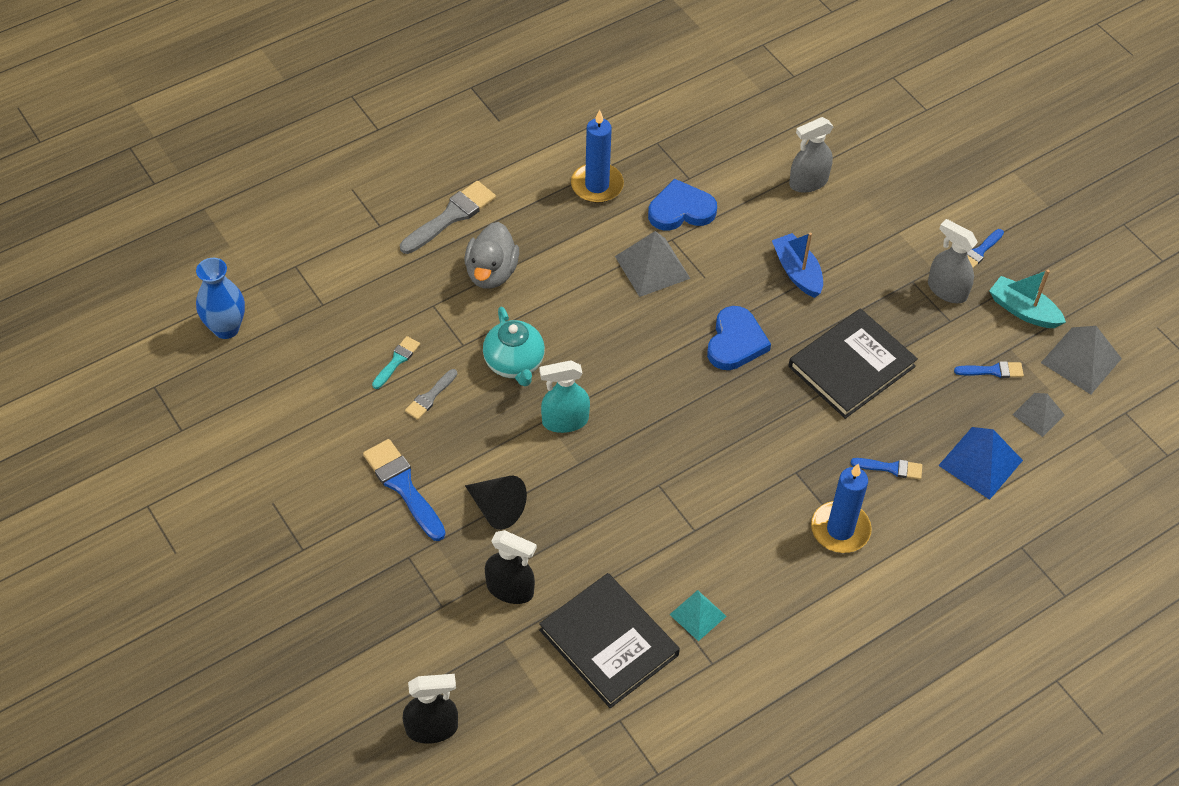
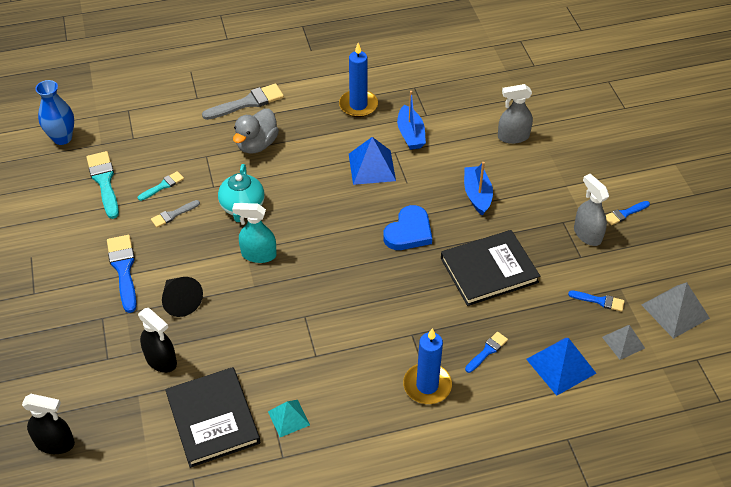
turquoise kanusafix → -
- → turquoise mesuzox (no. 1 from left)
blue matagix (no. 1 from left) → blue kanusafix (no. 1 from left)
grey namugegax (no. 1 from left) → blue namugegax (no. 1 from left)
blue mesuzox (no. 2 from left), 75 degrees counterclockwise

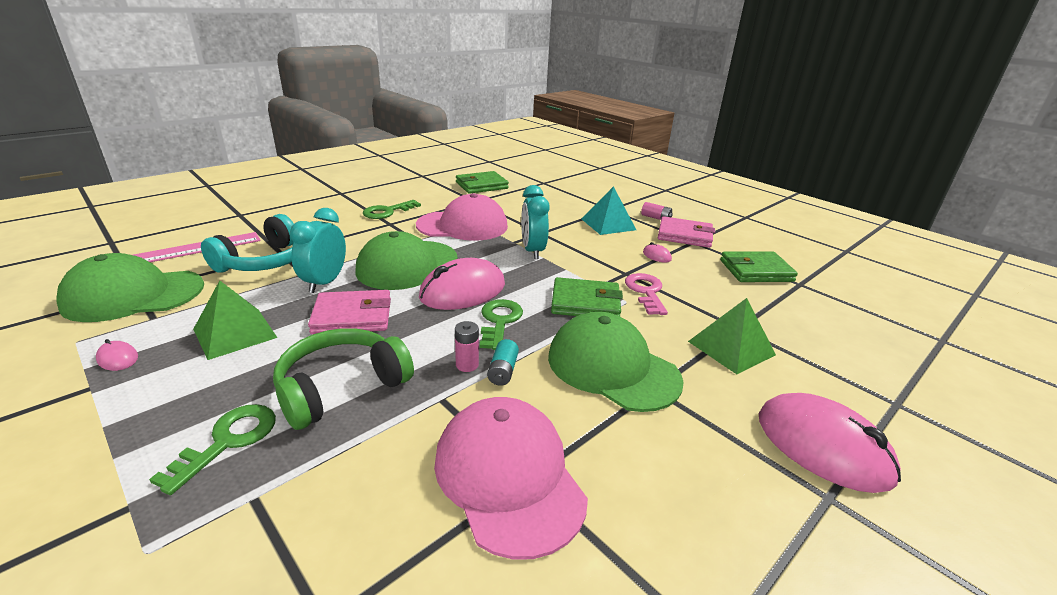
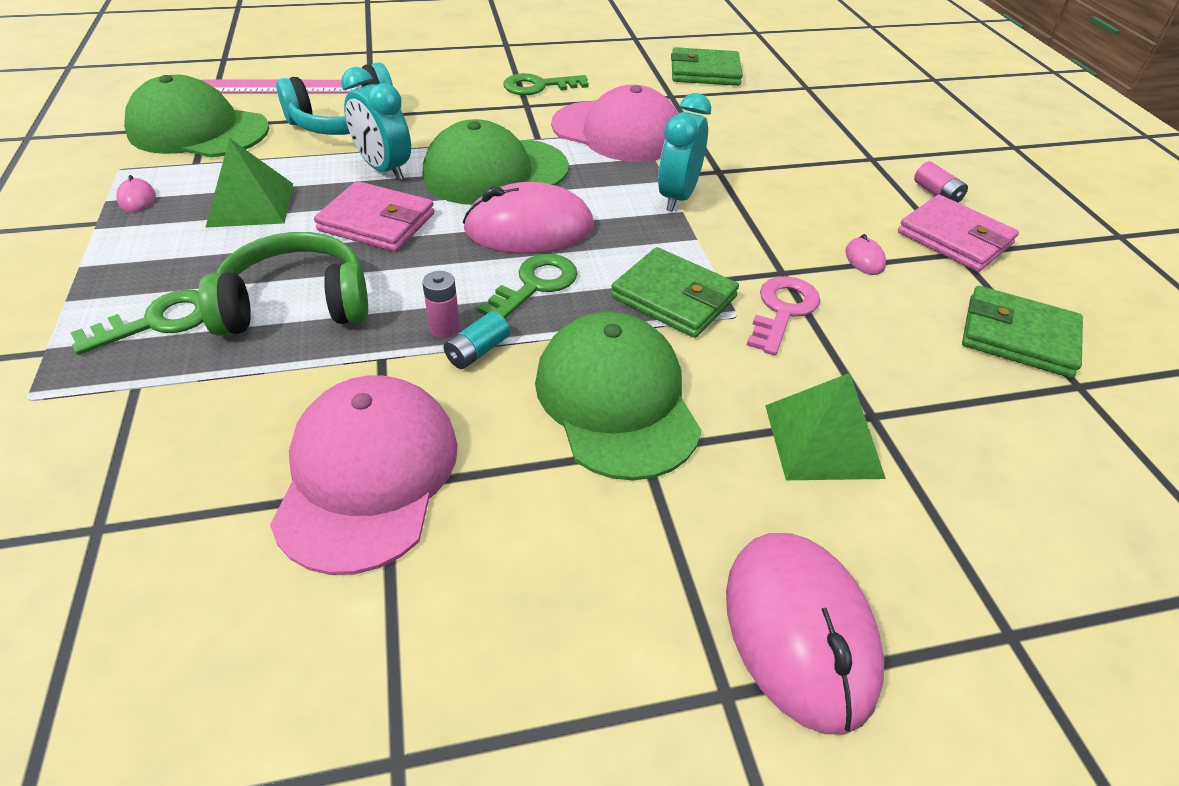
turquoise namugegax → -
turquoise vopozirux (no. 1 from left), 90 degrees counterclockwise

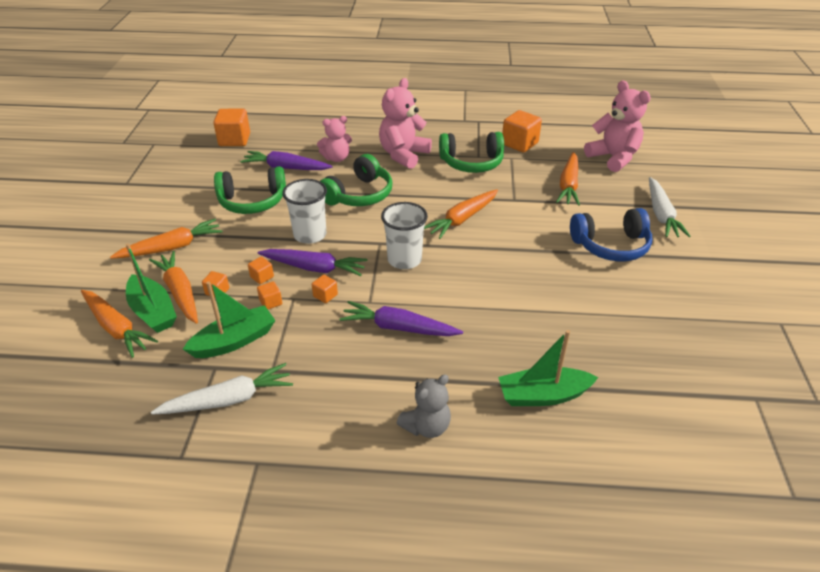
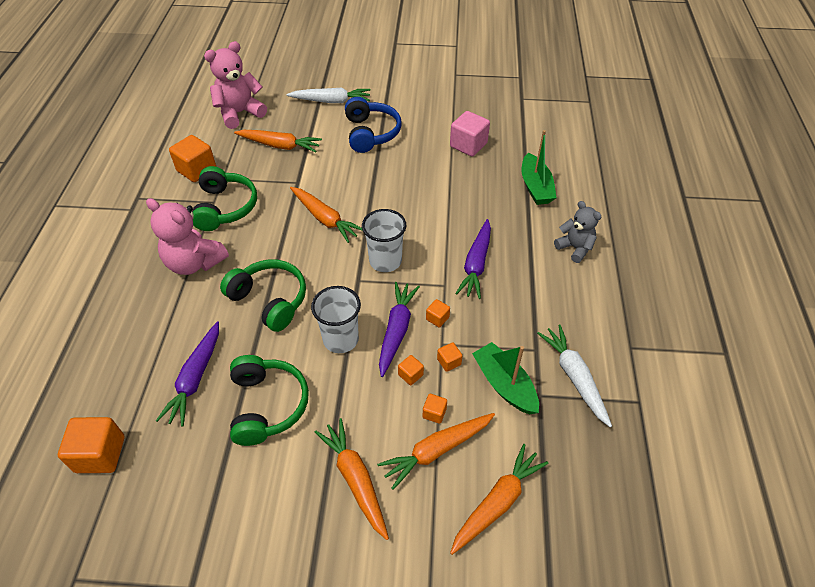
green kanusafix (no. 1 from left) → -
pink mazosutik (no. 1 from left) → -
- → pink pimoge

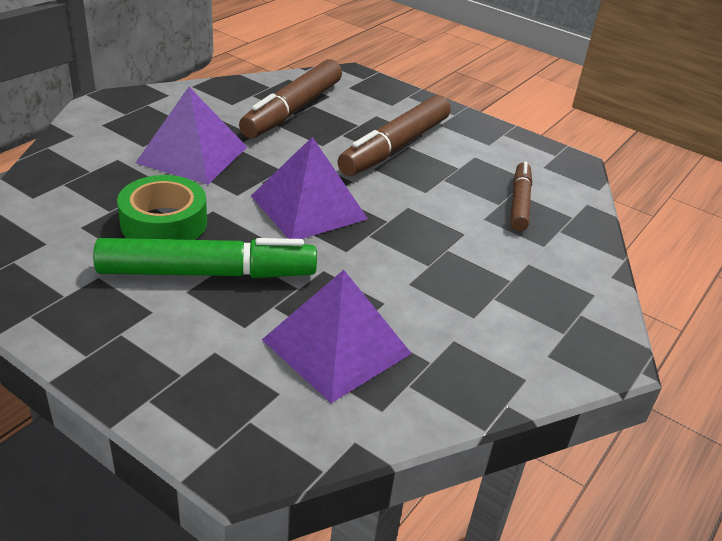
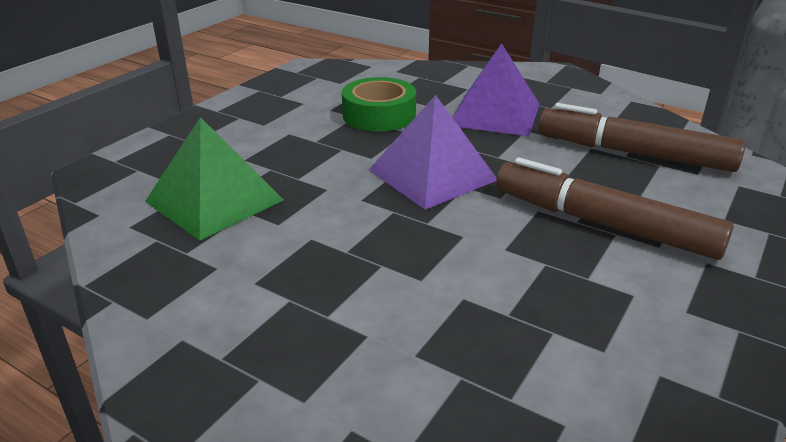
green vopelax → -
brown vopelax (no. 3 from left) → -
purple namugegax (no. 3 from left) → green namugegax

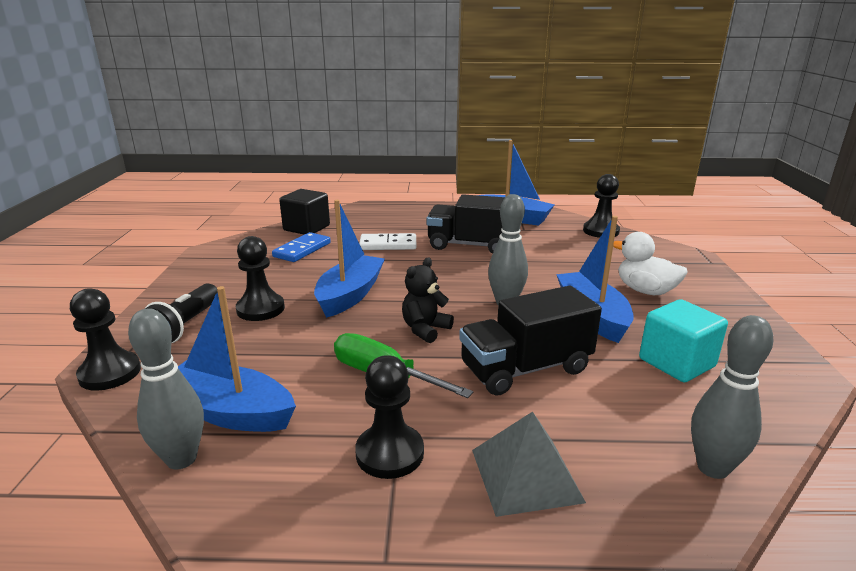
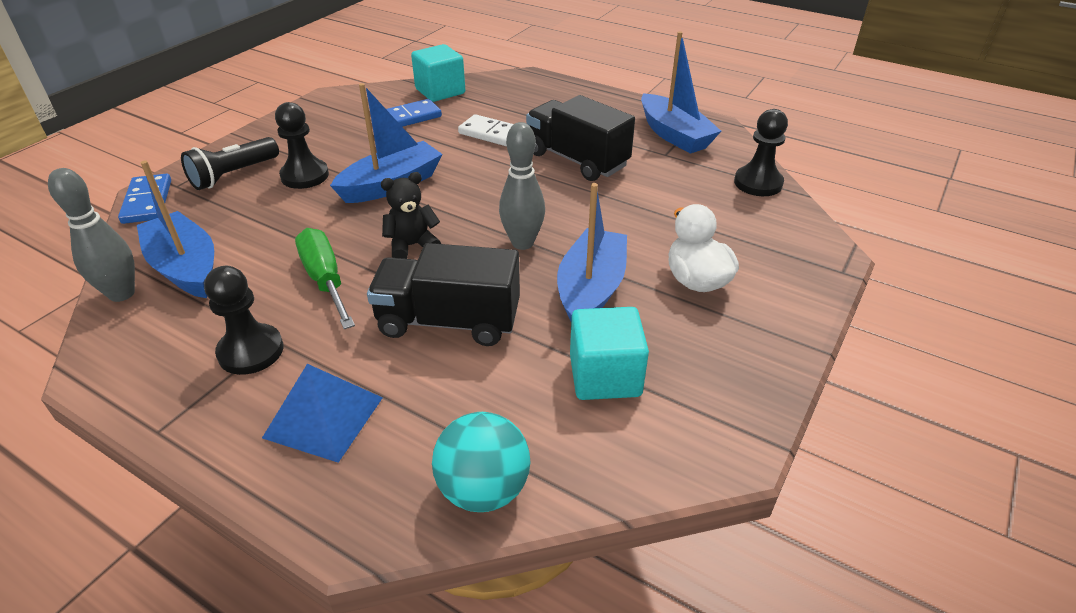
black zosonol (no. 1 from left) → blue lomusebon (no. 1 from left)
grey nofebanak (no. 3 from left) → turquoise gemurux
black pimoge → turquoise pimoge (no. 1 from left)
grey namugegax → blue namugegax

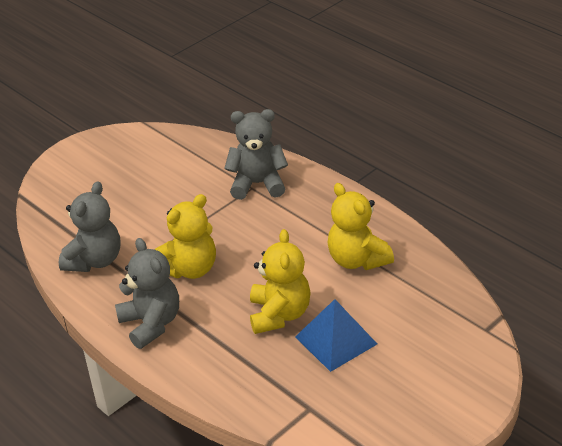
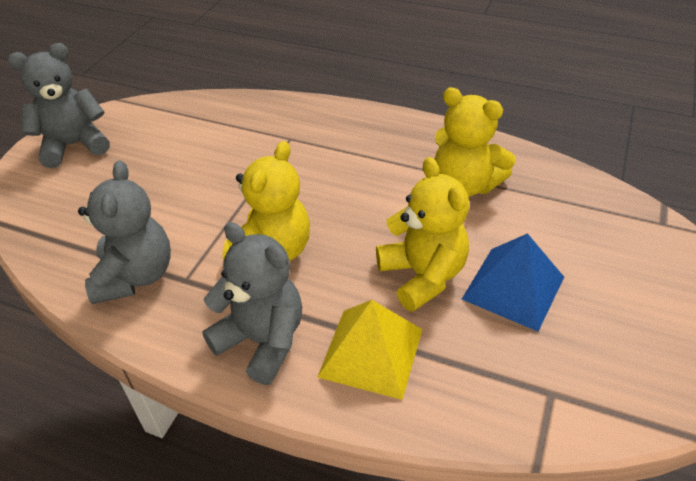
- → yellow namugegax
grey mazosutik (no. 3 from left in the first image) → grey mazosutik (no. 1 from left), shifted

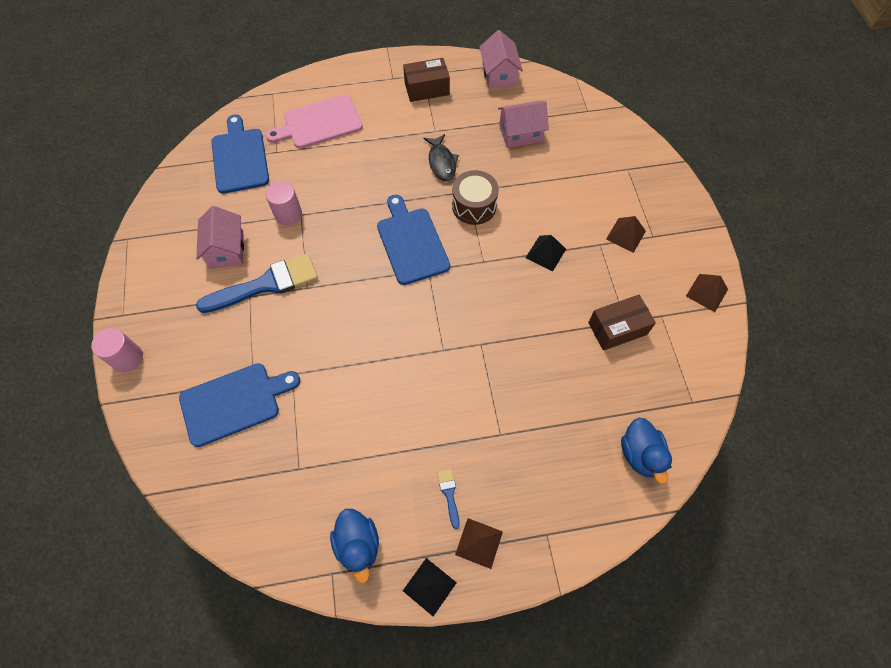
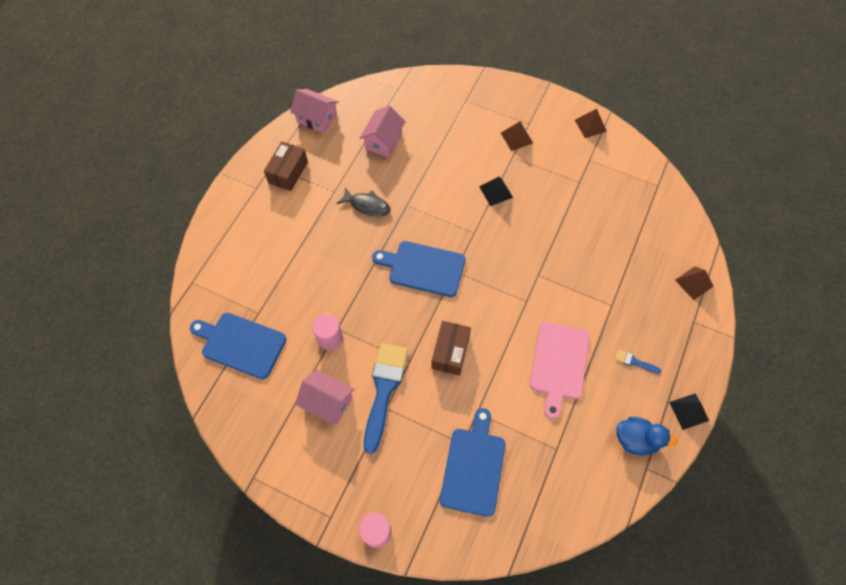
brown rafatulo → -
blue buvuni (no. 2 from left) → -
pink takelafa, shifted
brown namugegax (no. 1 from left in the first image) → brown namugegax (no. 3 from left), shifted
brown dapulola (no. 2 from left), shifted

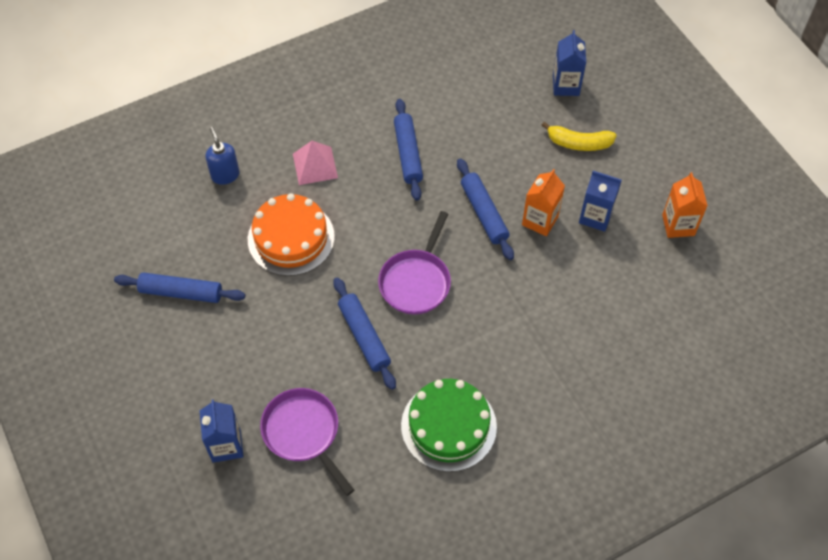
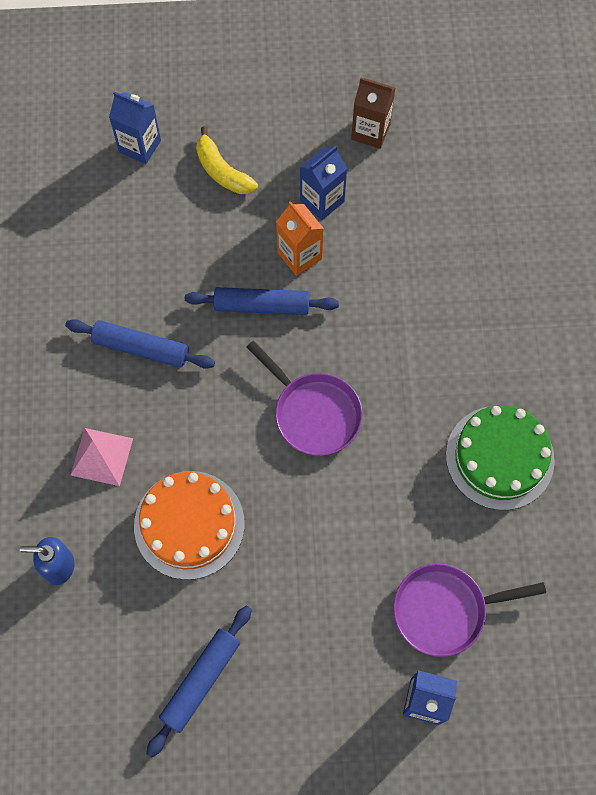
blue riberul (no. 2 from left) → -
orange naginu (no. 2 from left) → brown naginu
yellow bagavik, 105 degrees clockwise

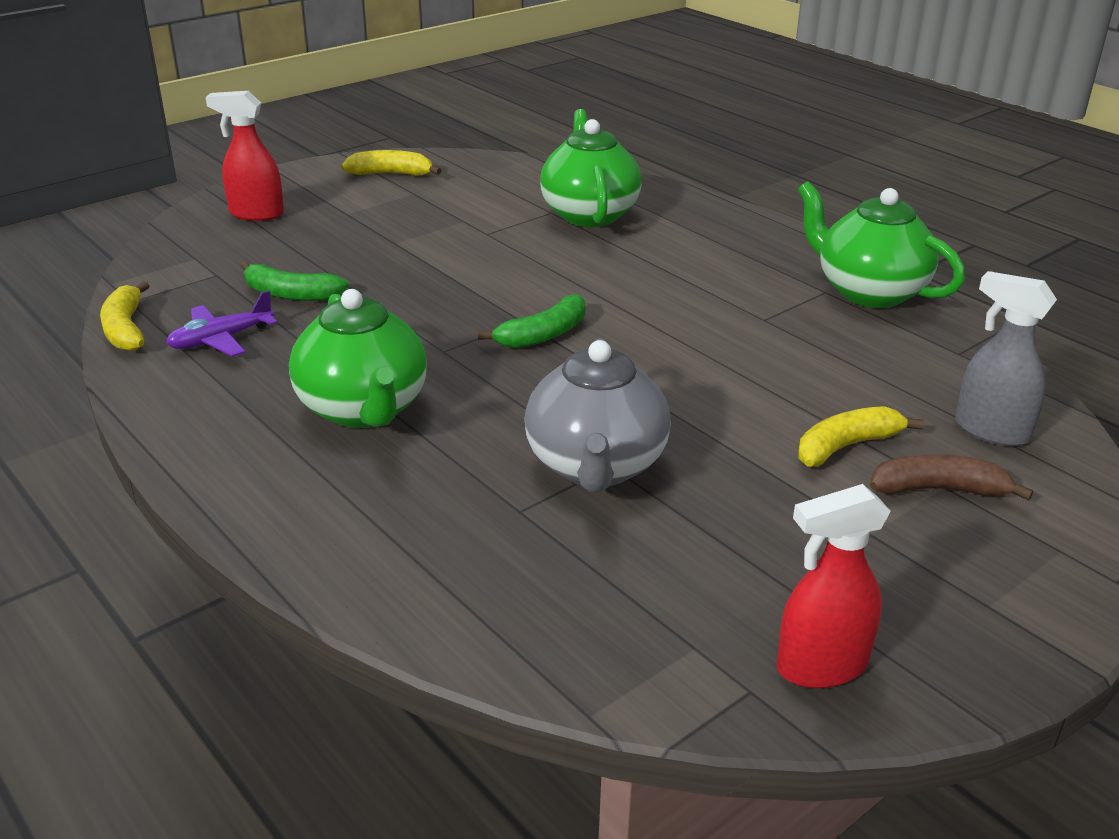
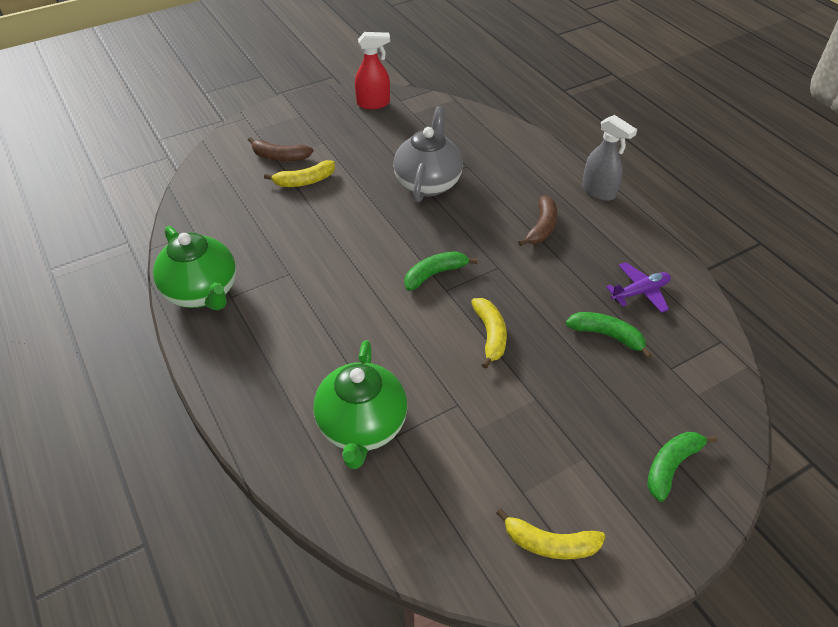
yellow bagavik (no. 1 from left in the first image) → yellow bagavik (no. 2 from left), shifted
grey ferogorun, shifted
red ferogorun (no. 1 from left) → green bagavik (no. 3 from left)
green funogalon (no. 1 from left) → brown bagavik (no. 2 from left)

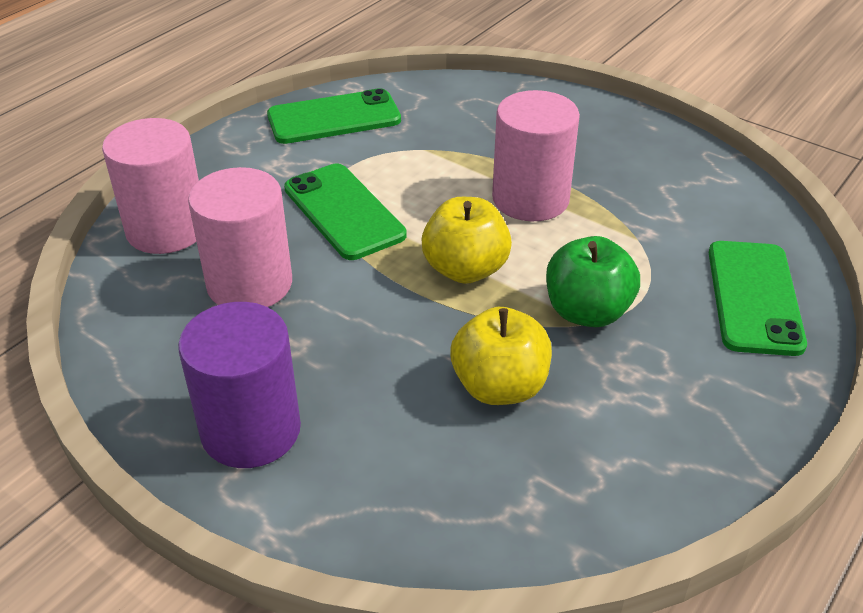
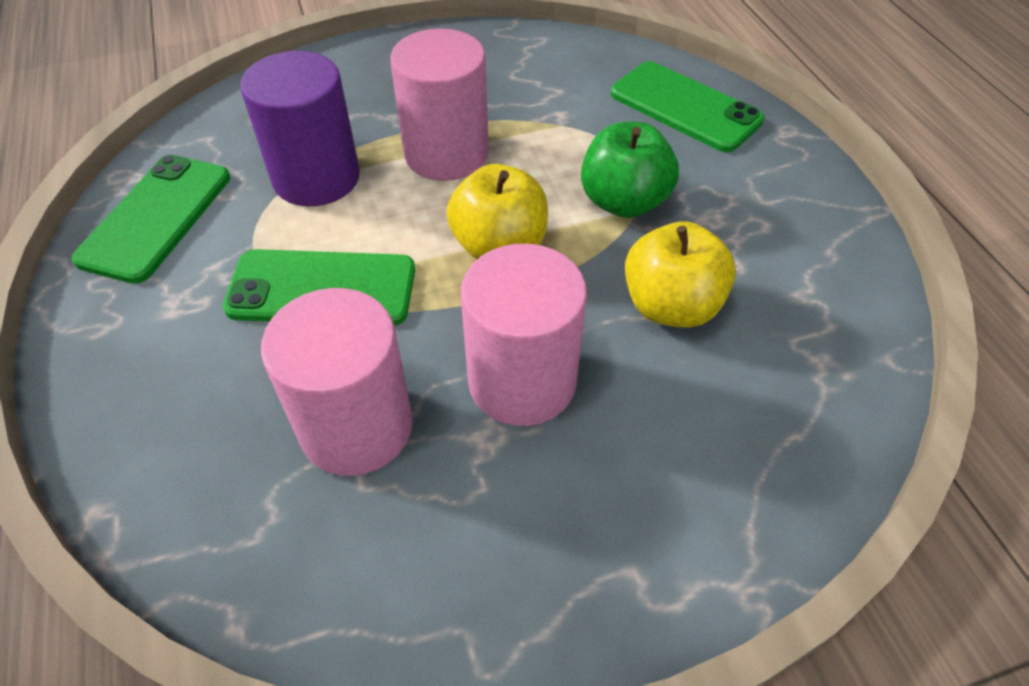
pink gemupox (no. 1 from left in the first image) → pink gemupox (no. 3 from left), shifted
purple gemupox, shifted

